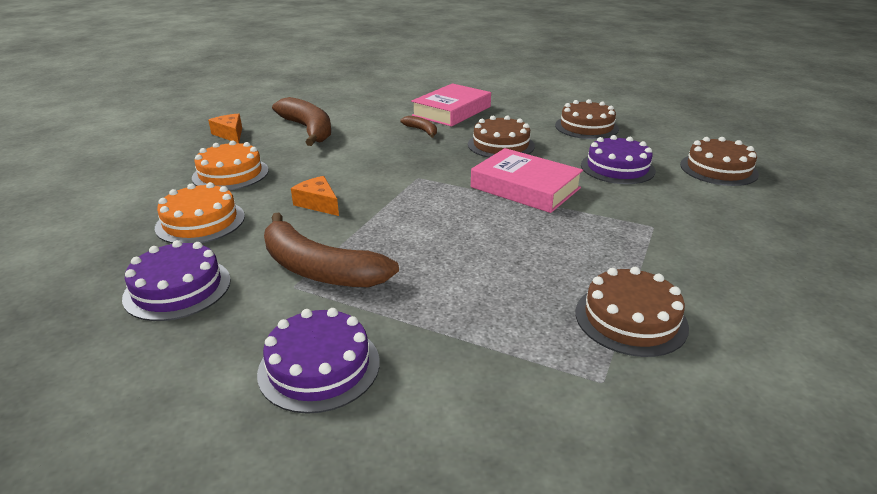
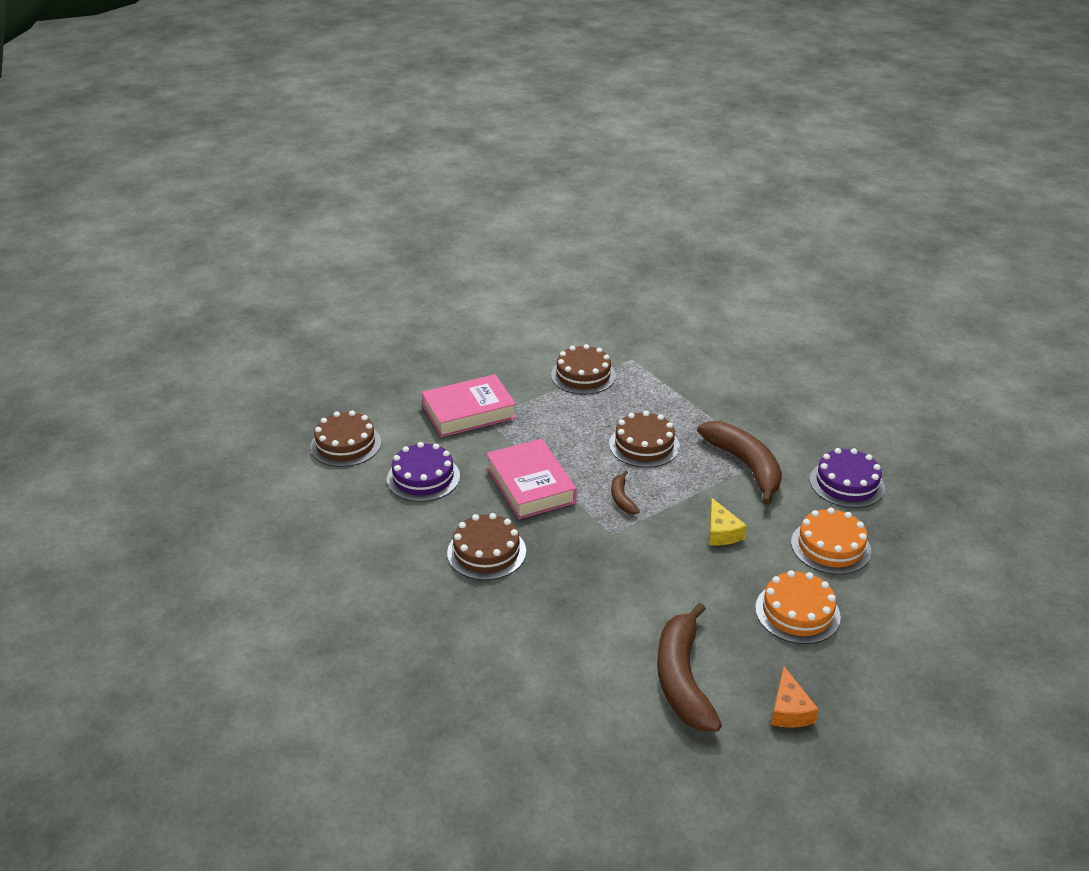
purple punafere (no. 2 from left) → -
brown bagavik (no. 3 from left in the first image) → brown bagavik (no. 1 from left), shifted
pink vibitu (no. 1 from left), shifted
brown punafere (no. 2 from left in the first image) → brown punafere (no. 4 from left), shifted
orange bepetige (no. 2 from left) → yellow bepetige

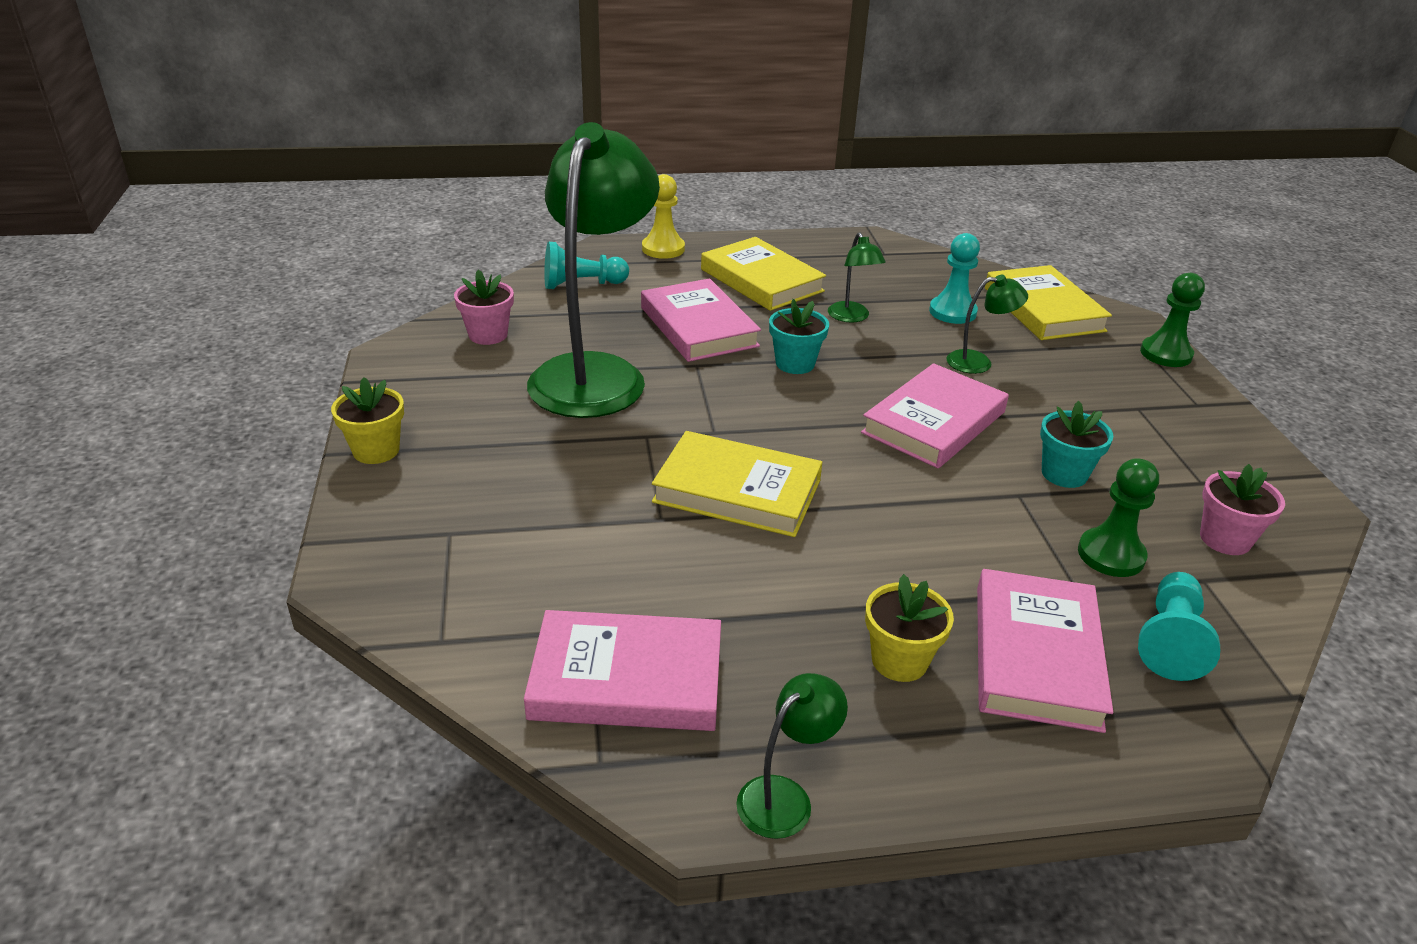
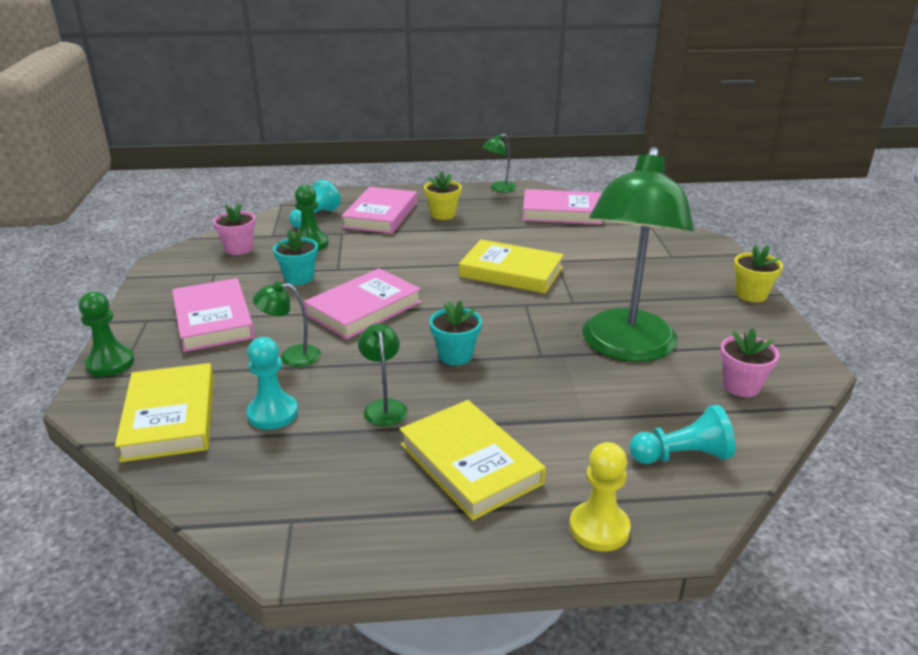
pink vibitu (no. 2 from left in the first image) → pink vibitu (no. 1 from left), shifted

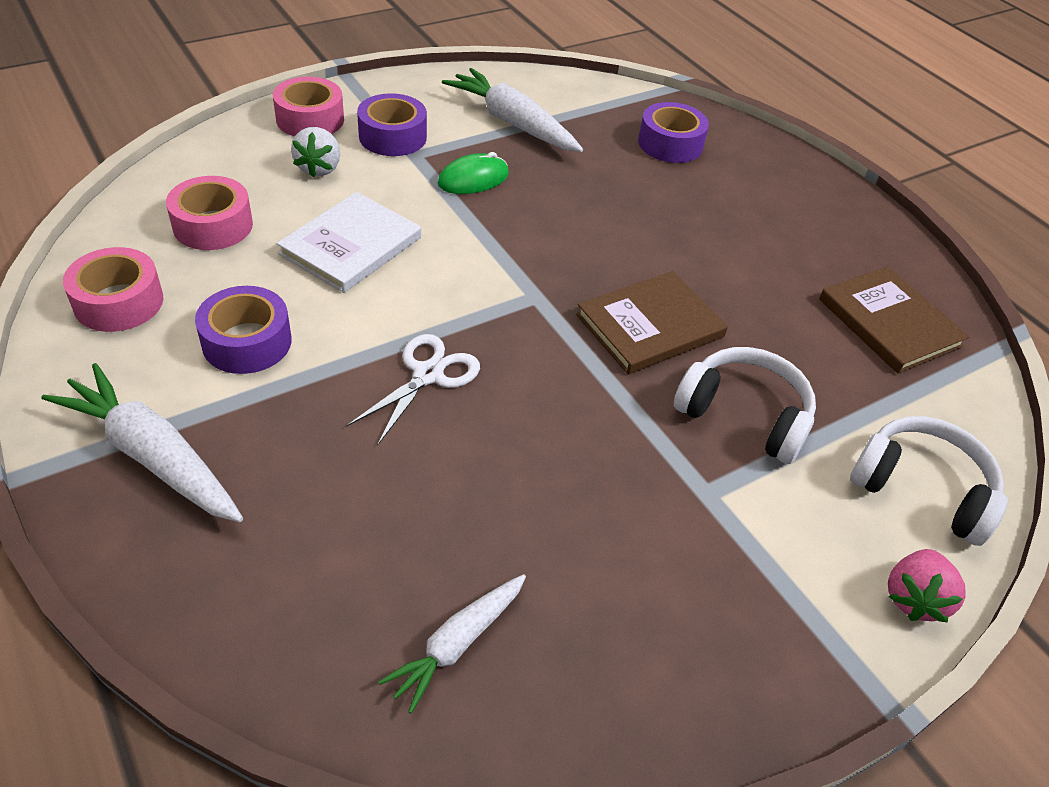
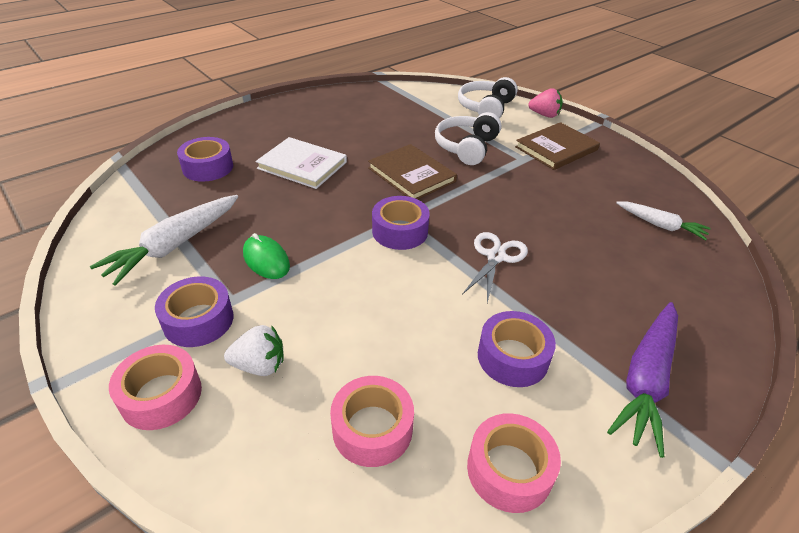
- → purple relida (no. 3 from left)
white vibitu, shifted
brown vibitu (no. 2 from left), shifted
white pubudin (no. 1 from left) → purple pubudin
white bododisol, 90 degrees clockwise

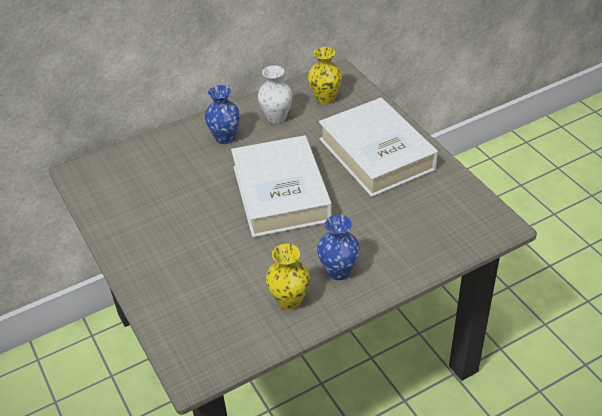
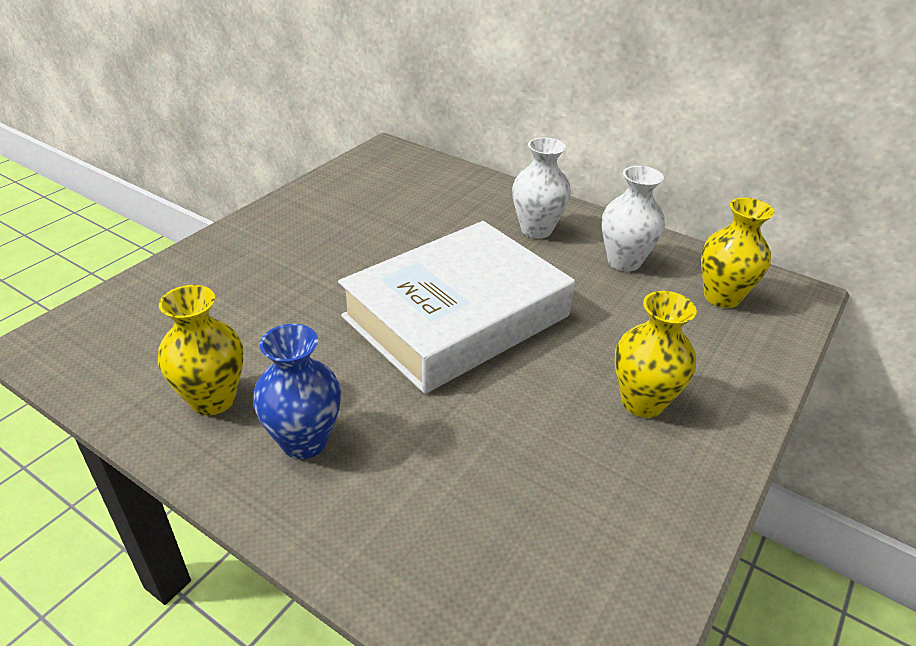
white vibitu (no. 2 from left) → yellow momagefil (no. 2 from left)
blue momagefil (no. 1 from left) → white momagefil (no. 1 from left)

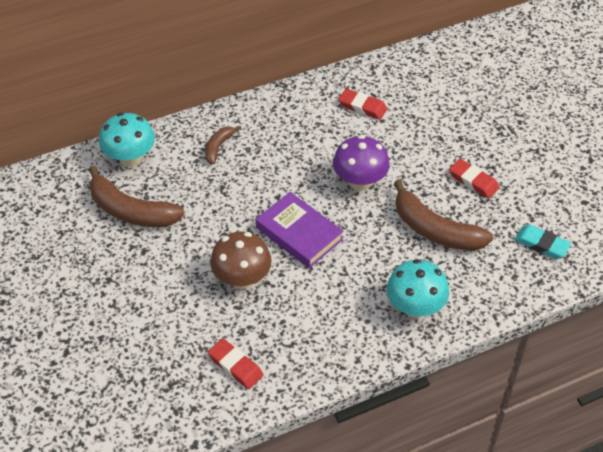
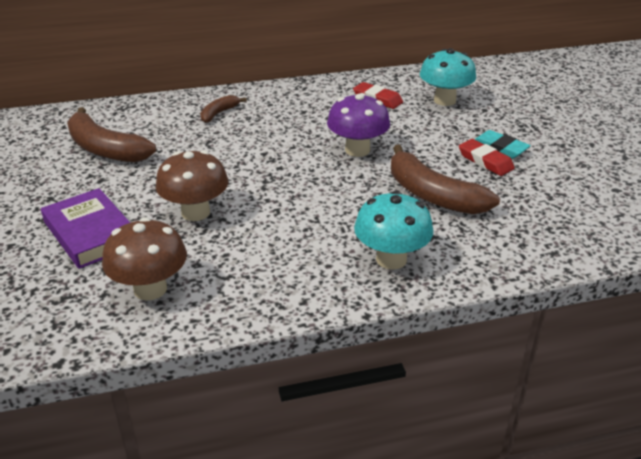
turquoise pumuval (no. 1 from left in the first image) → turquoise pumuval (no. 2 from left), shifted
purple vibitu, shifted
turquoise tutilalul, shifted
red tutilalul (no. 1 from left) → brown pumuval (no. 1 from left)

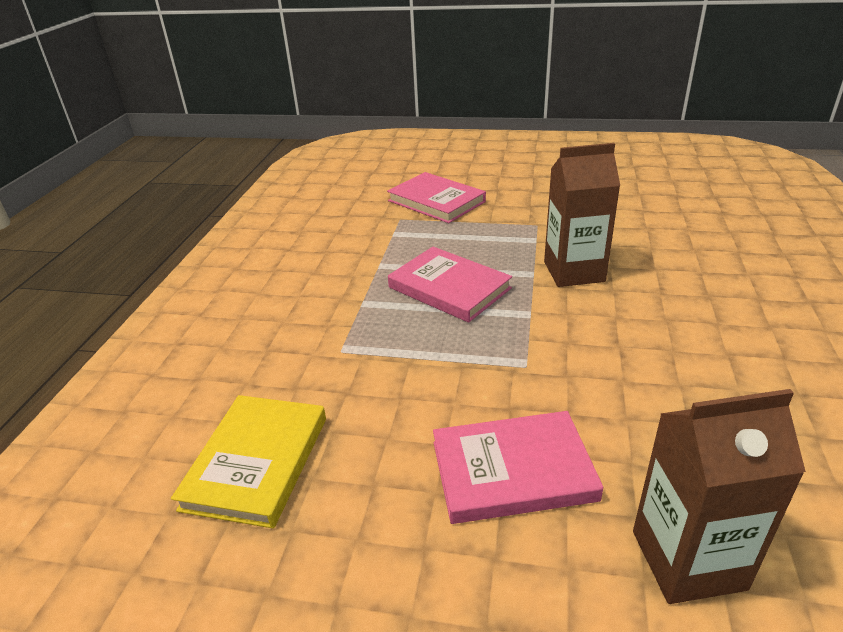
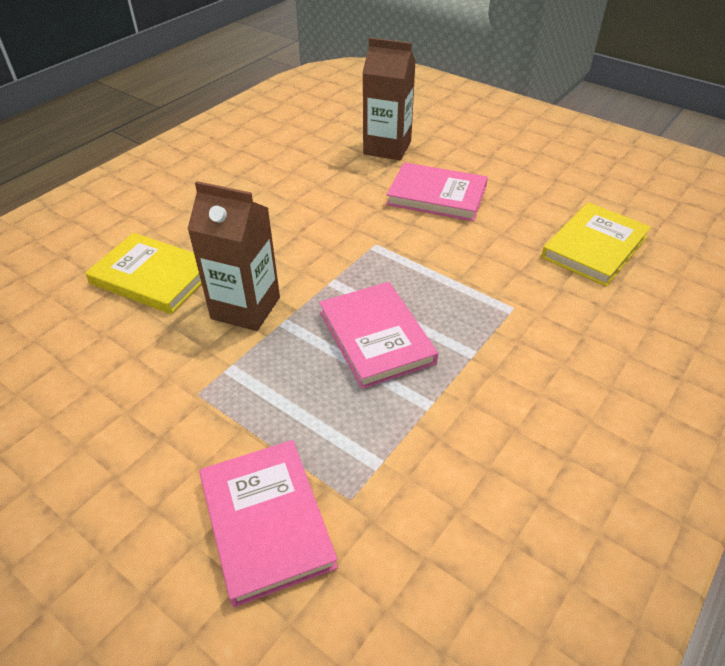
- → yellow vibitu (no. 1 from left)

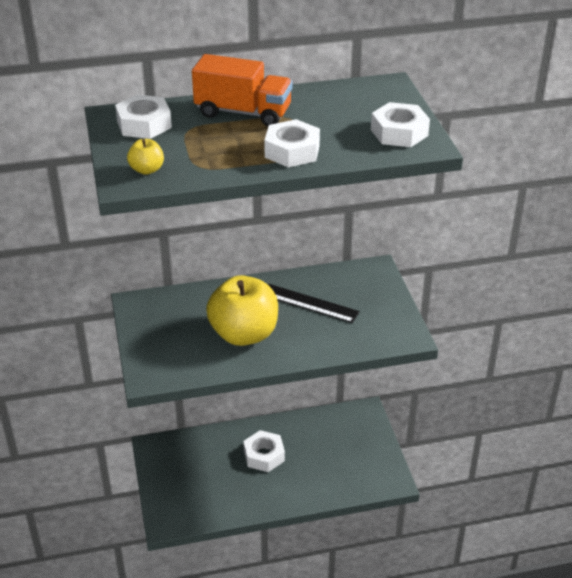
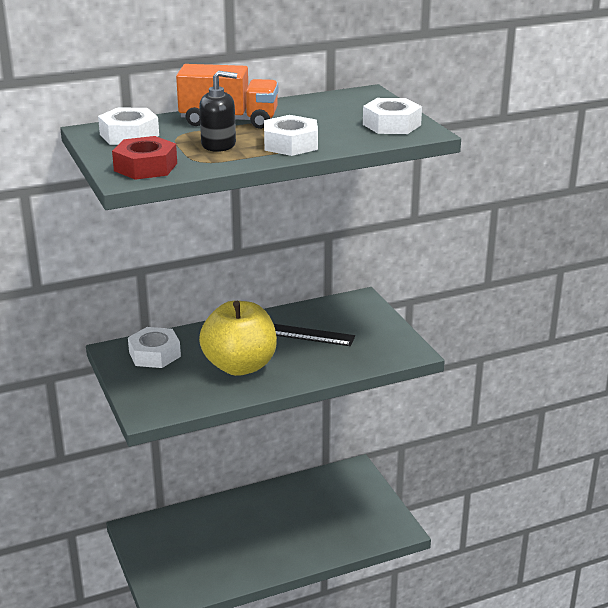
- → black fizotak
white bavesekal (no. 2 from left), shifted
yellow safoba (no. 1 from left) → red bavesekal

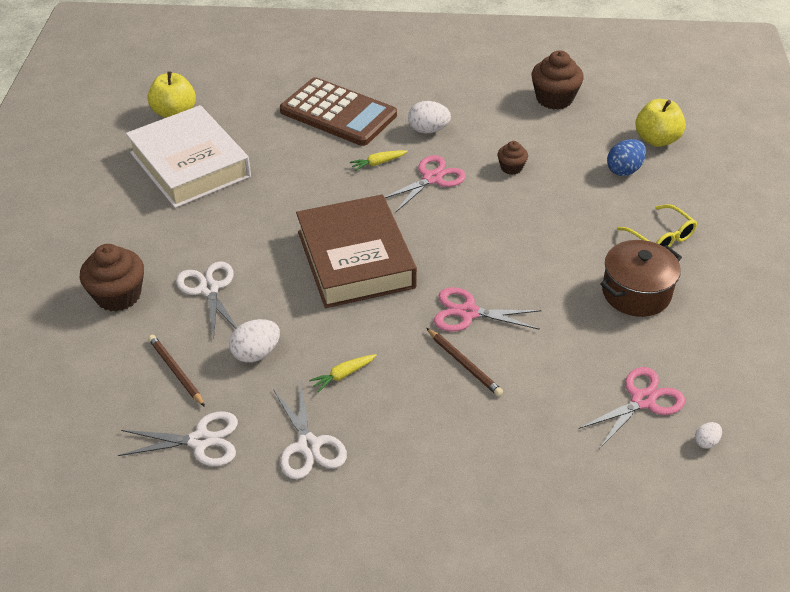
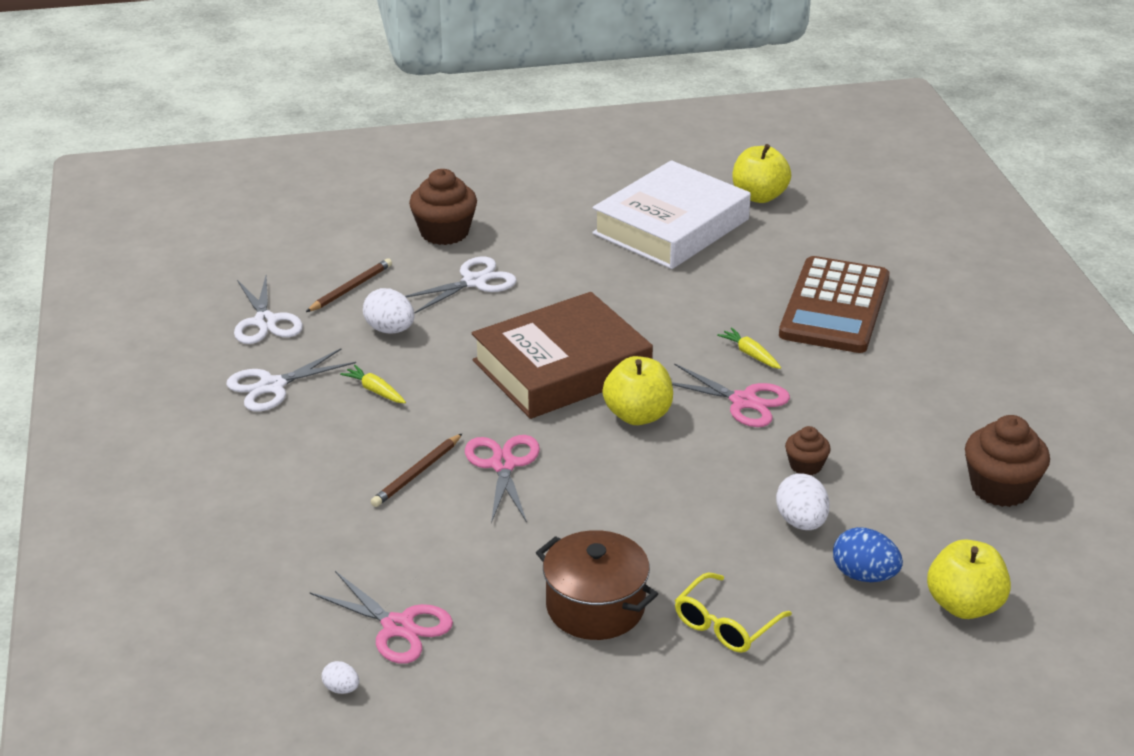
- → yellow safoba (no. 1 from left)
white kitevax (no. 2 from left in the first image) → white kitevax (no. 3 from left), shifted

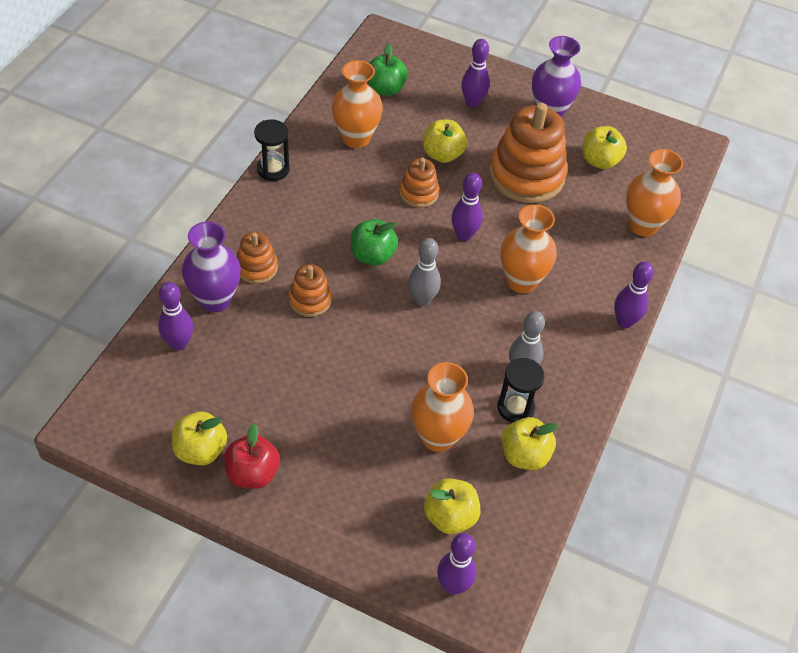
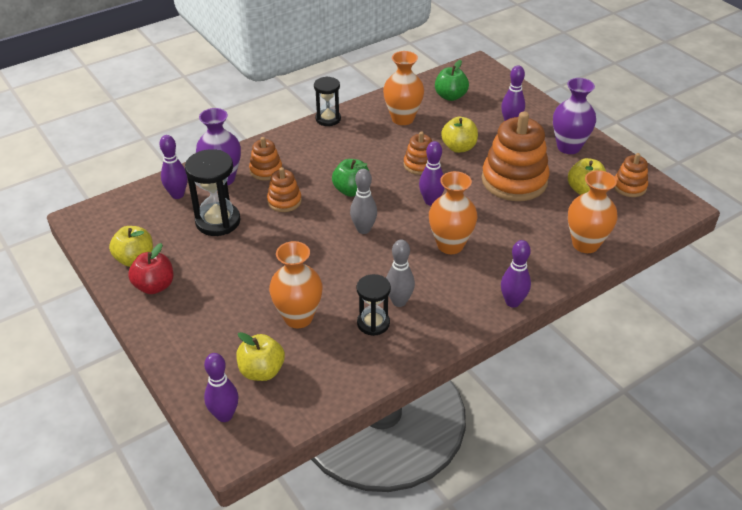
yellow safoba (no. 4 from left) → -
- → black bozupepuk (no. 1 from left)
- → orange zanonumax (no. 5 from left)

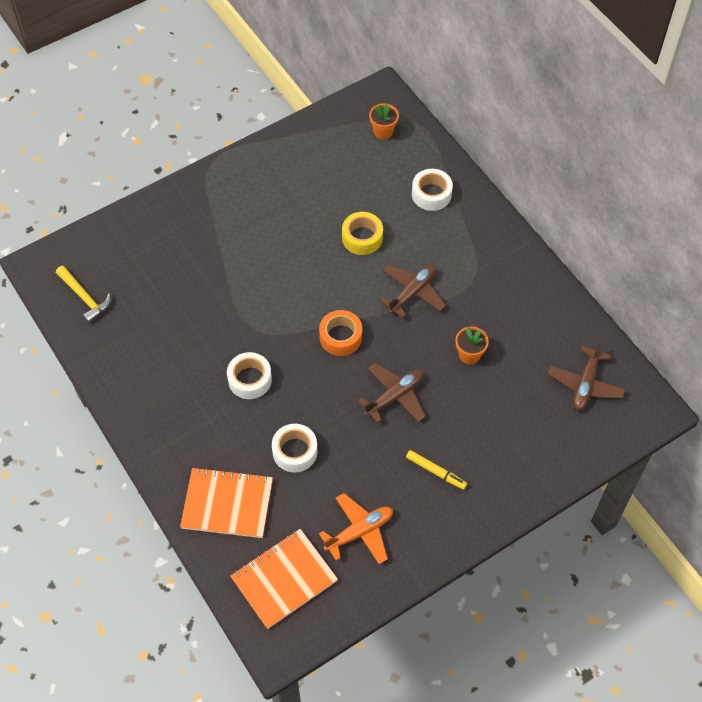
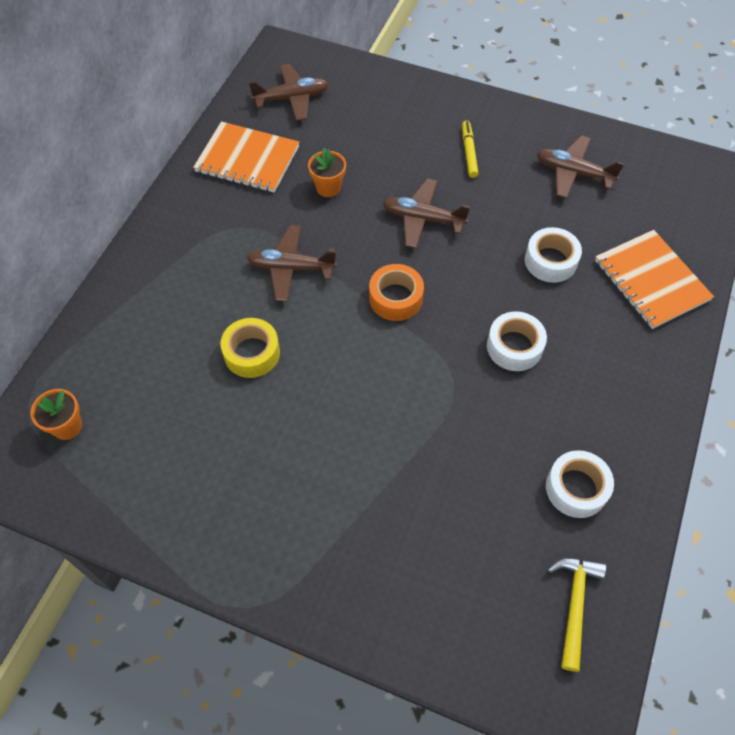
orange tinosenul (no. 2 from left in the first image) → orange tinosenul (no. 1 from left), shifted
white relida (no. 3 from left), shifted
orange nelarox → brown nelarox (no. 4 from left)

